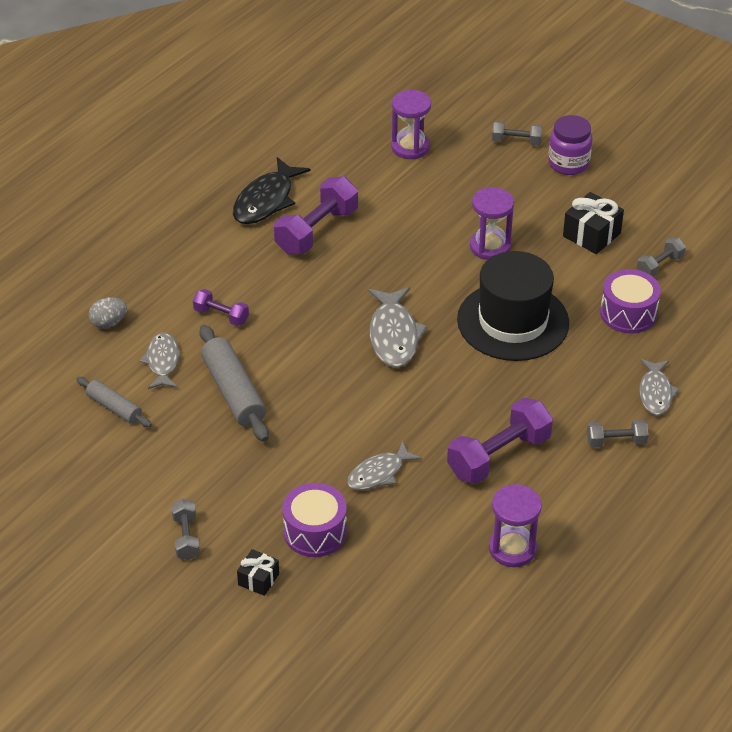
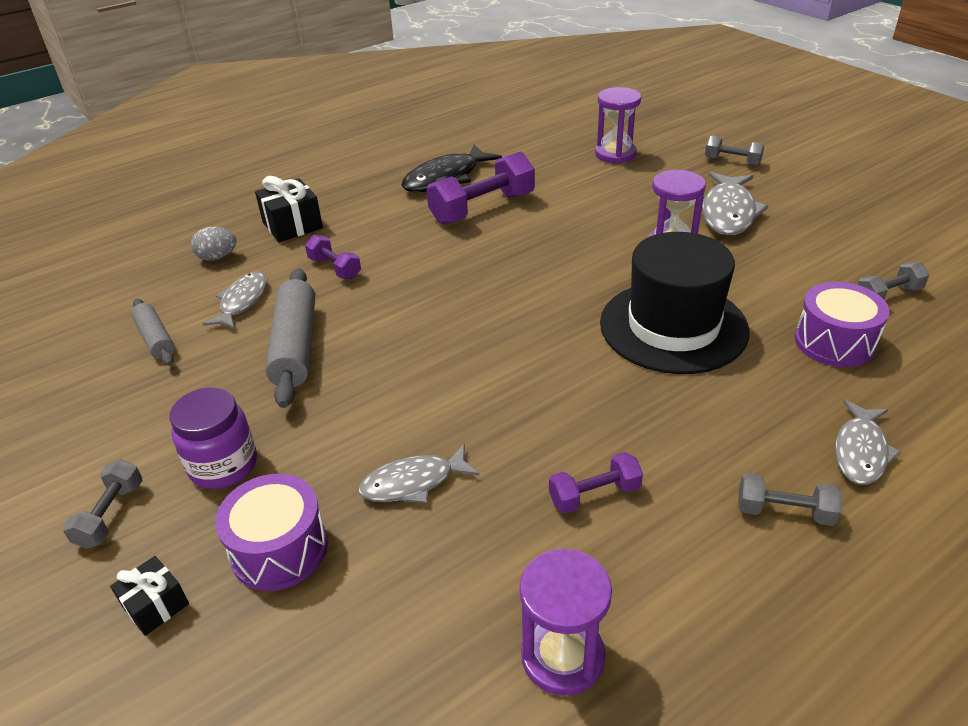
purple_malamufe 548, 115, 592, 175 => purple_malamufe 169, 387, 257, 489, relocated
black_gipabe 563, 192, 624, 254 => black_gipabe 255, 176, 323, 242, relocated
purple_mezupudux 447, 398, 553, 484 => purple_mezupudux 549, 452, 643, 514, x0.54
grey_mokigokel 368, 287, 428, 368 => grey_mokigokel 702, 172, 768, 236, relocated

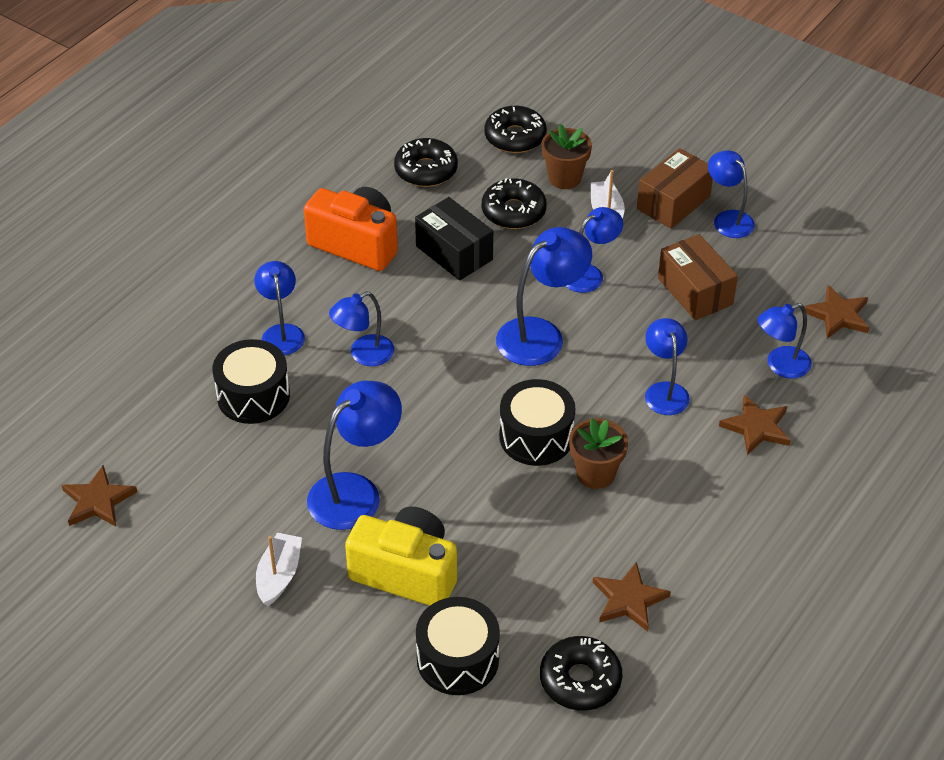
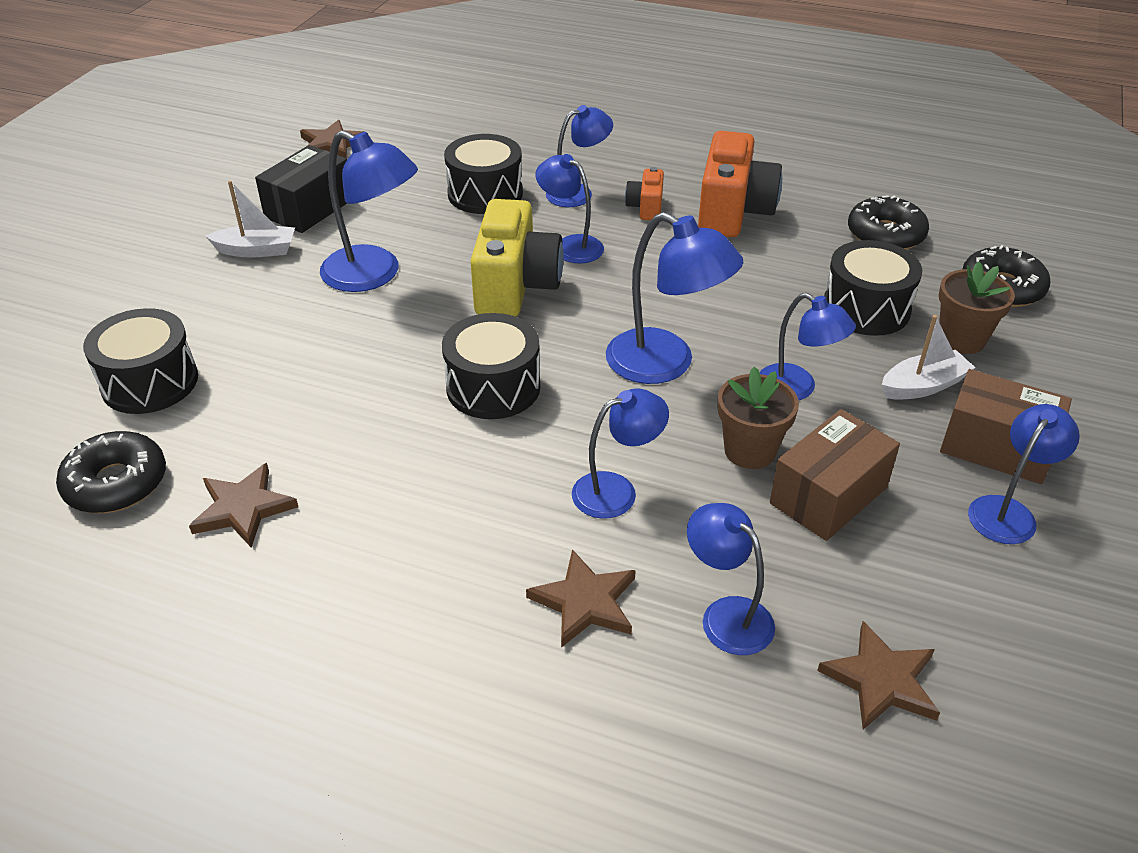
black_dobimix 415, 197, 493, 281 => black_dobimix 255, 145, 347, 233, relocated
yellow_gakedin 345, 507, 457, 606 => yellow_gakedin 470, 199, 564, 317, relocated
nothing => orange_gakedin 625, 167, 664, 220
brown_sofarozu 569, 418, 628, 489 => brown_sofarozu 718, 367, 799, 469, relocated
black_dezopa 482, 178, 547, 229 => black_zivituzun 824, 240, 922, 336

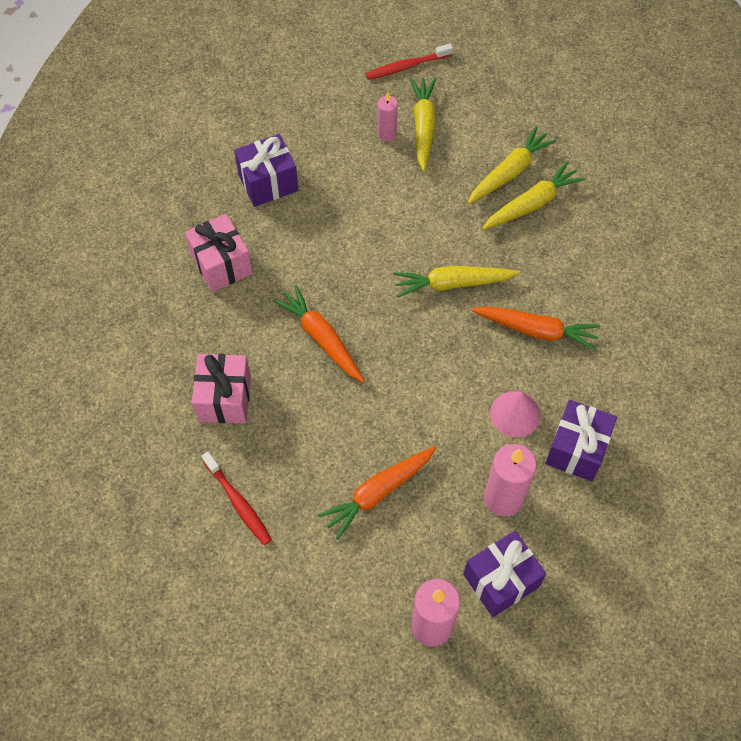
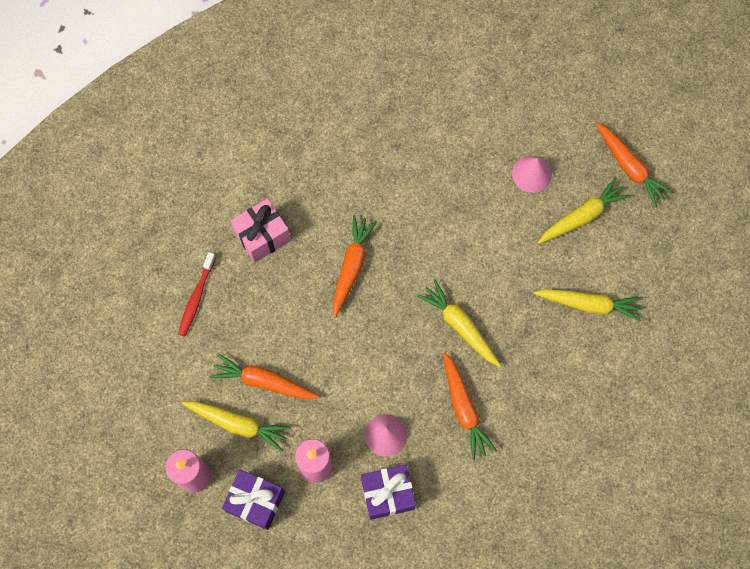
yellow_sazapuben 482, 161, 585, 230 => yellow_sazapuben 182, 401, 291, 452, relocated
nothing => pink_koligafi 512, 156, 552, 193
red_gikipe 366, 43, 453, 80 => orange_sazapuben 595, 122, 674, 207
pink_gipabe 185, 214, 252, 292 => nothing
purple_gipabe 234, 134, 298, 207 => nothing
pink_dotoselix 377, 92, 398, 141 => nothing

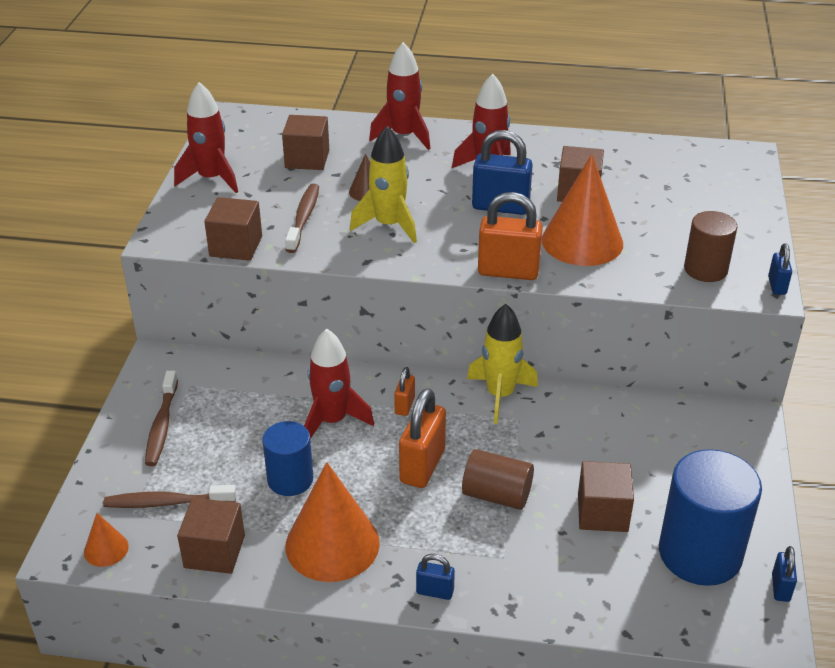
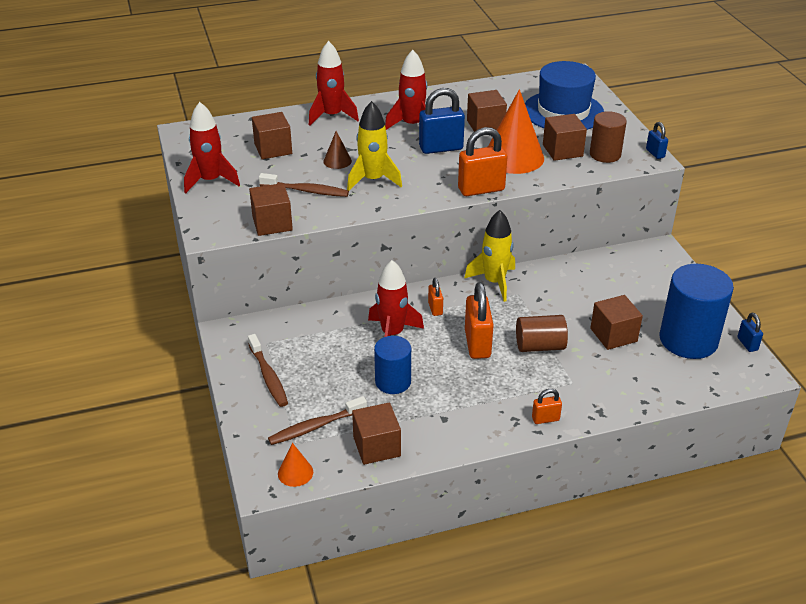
brown_gikipe 285, 184, 319, 253 => brown_gikipe 259, 173, 349, 197, 120 degrees clockwise
nothing => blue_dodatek 525, 61, 604, 130
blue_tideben 416, 554, 455, 600 => orange_tideben 532, 389, 562, 424
nothing => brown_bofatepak 543, 114, 587, 161
orange_koligafi 285, 462, 380, 582 => nothing

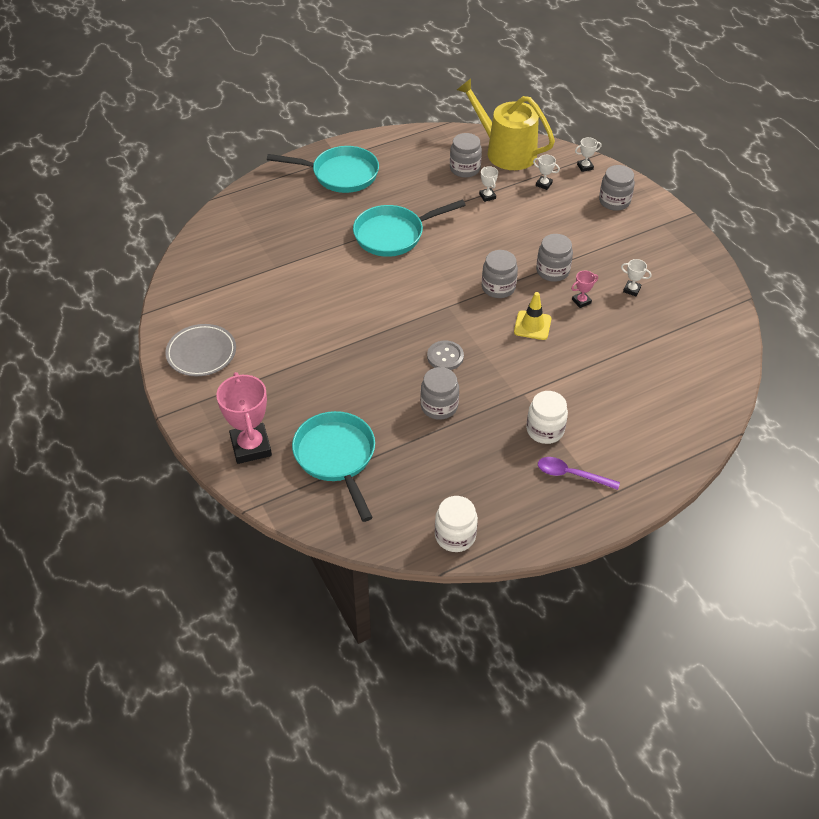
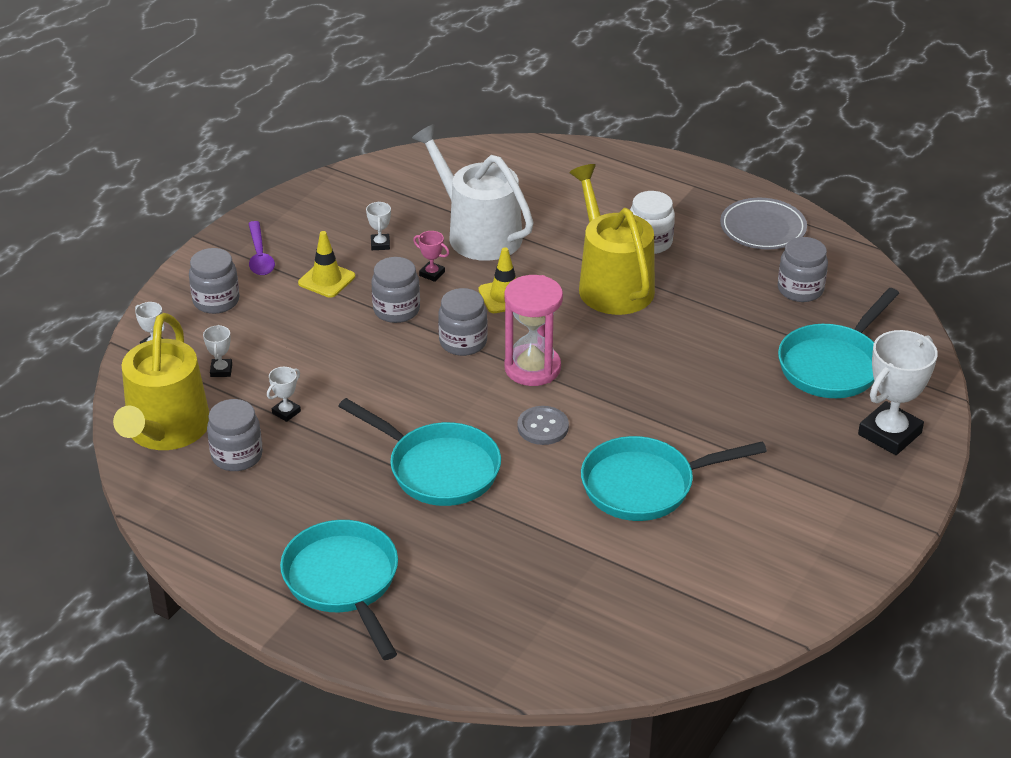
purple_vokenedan 538, 457, 620, 490 => purple_vokenedan 248, 221, 275, 275, relocated
nothing => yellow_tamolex 298, 231, 355, 298
nothing => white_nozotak 412, 124, 534, 261
nothing => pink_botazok 504, 275, 563, 386
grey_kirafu 427, 341, 464, 370 => grey_kirafu 517, 406, 569, 445, relocated
nothing => yellow_nozotak 569, 164, 655, 315
nothing => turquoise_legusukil 581, 436, 767, 521
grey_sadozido 165, 324, 236, 376 => grey_sadozido 720, 198, 807, 249, relocated
grey_malamufe 420, 367, 459, 420 => grey_malamufe 778, 237, 828, 302, relocated
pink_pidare 216, 372, 272, 464 => white_pidare 858, 330, 938, 455
white_malamufe 435, 496, 478, 552 => nothing

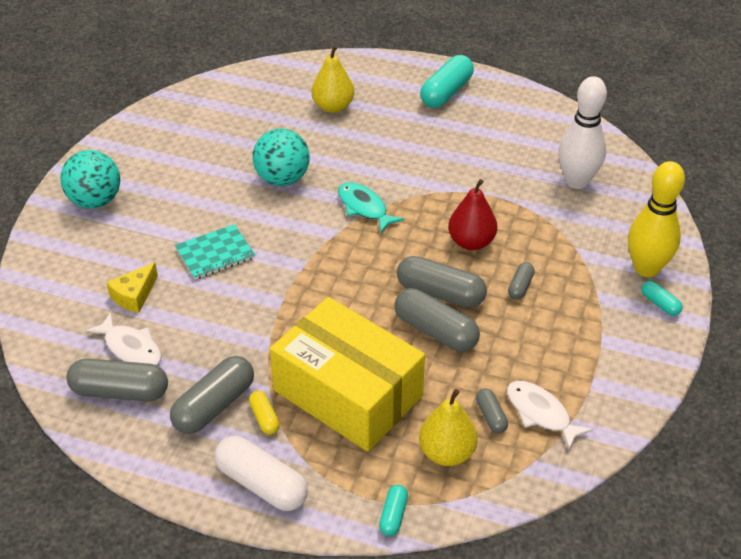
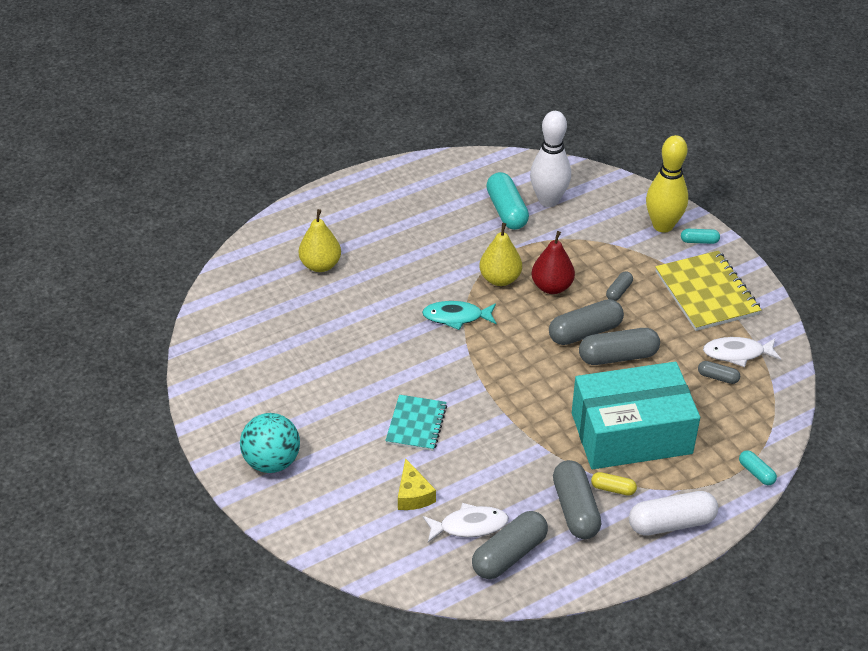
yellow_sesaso 419, 389, 478, 466 => yellow_sesaso 479, 223, 522, 286, relocated
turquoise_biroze 420, 55, 474, 108 => turquoise_biroze 486, 172, 529, 230, relocated
yellow_dobimix 270, 297, 425, 452 => turquoise_dobimix 572, 362, 700, 469
grey_biroze 508, 262, 535, 299 => grey_biroze 606, 271, 633, 301, 60 degrees clockwise
nothing => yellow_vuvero 655, 251, 761, 331
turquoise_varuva 253, 128, 310, 186 => nothing

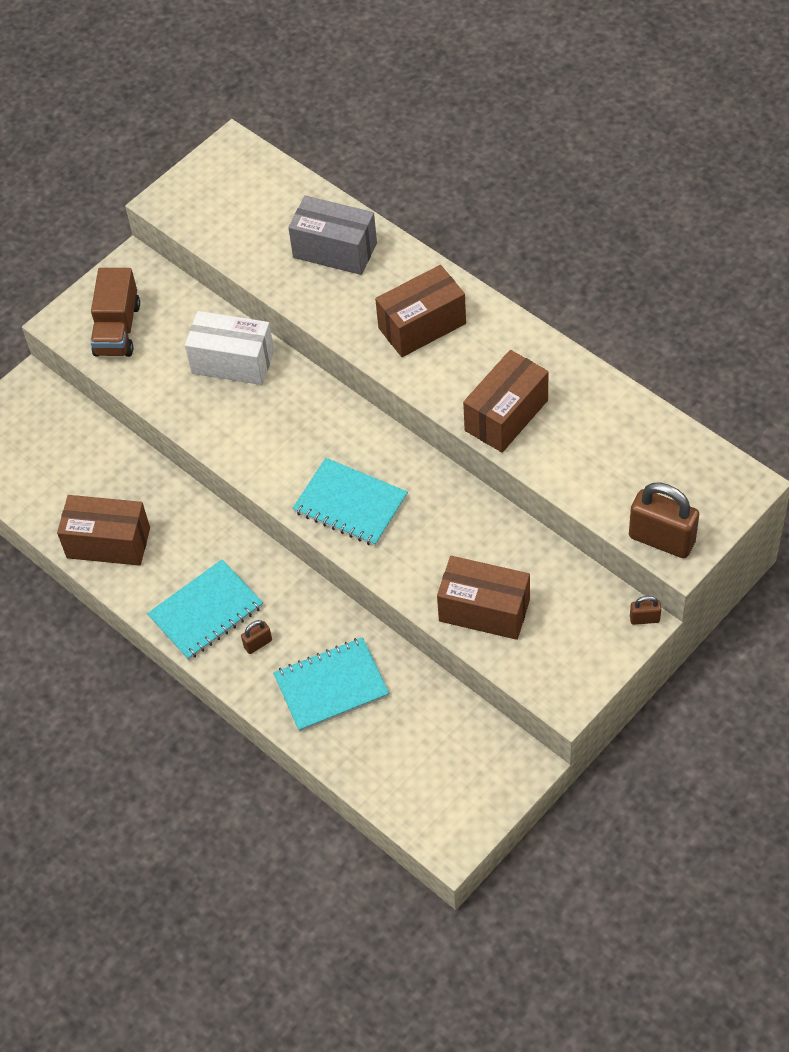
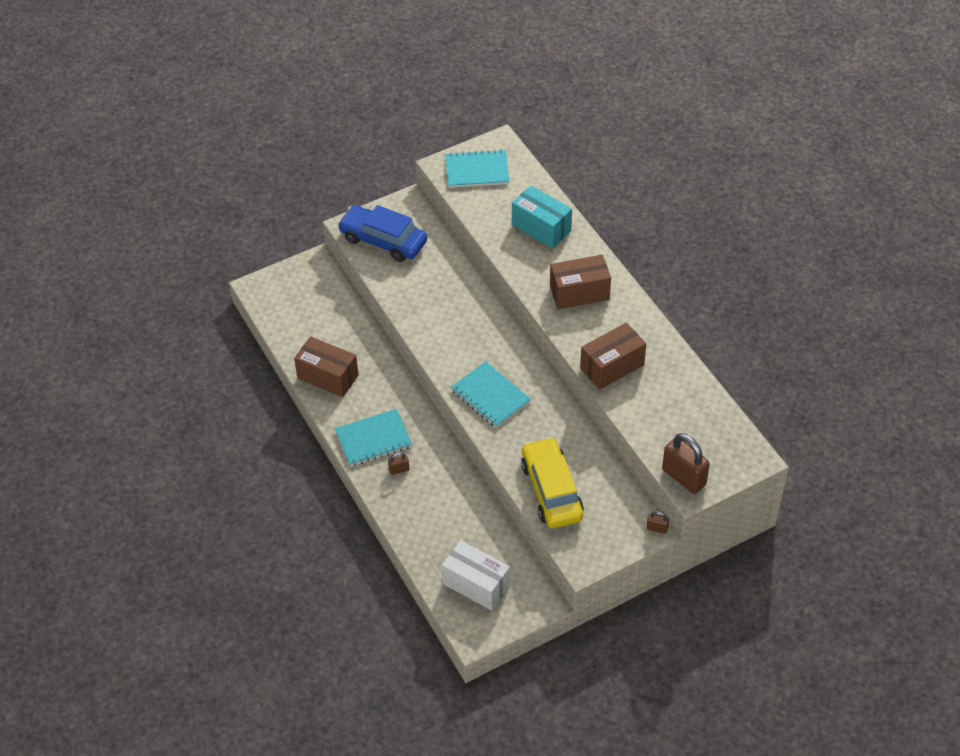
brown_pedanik 90, 268, 140, 357 => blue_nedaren 337, 205, 427, 262
white_dobimix 185, 311, 274, 385 => white_dobimix 442, 540, 510, 611, relocated
turquoise_vuvero 273, 637, 389, 732 => turquoise_vuvero 446, 150, 509, 188, relocated
grey_dobimix 288, 196, 377, 275 => turquoise_dobimix 512, 185, 572, 249
brown_dobimix 437, 556, 530, 640 => yellow_nedaren 521, 437, 584, 528

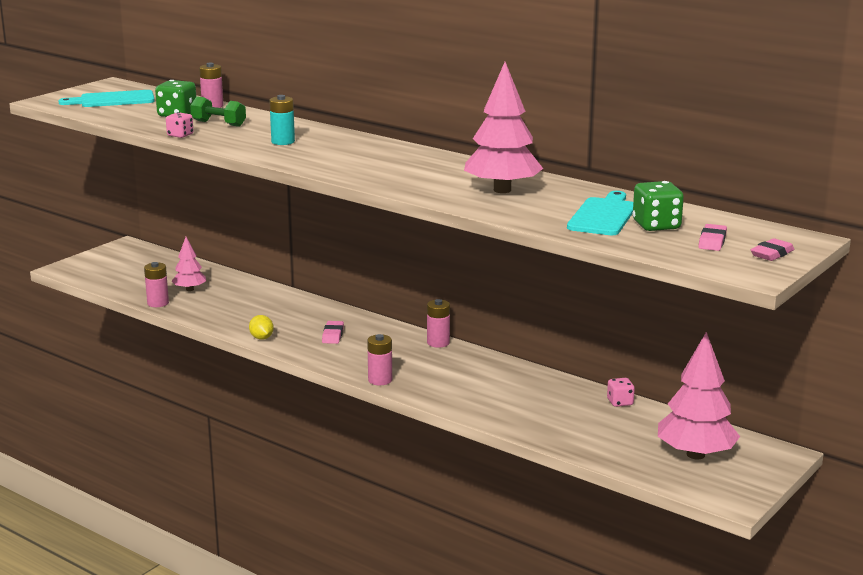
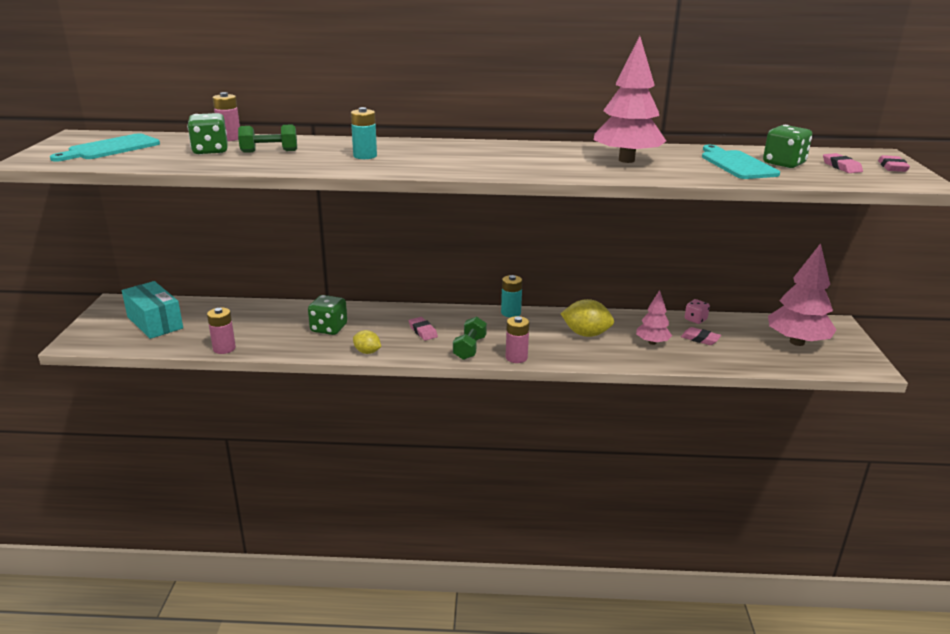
nothing => turquoise_dobimix 122, 281, 183, 339
nothing => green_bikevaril 308, 295, 347, 335
nothing => green_mezupudux 453, 316, 487, 360
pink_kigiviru 427, 299, 450, 348 => turquoise_kigiviru 501, 275, 523, 317
nothing => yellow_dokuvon 560, 299, 614, 337
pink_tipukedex 171, 237, 206, 291 => pink_tipukedex 636, 290, 672, 345, relocated
nothing => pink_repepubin 681, 327, 721, 345
pink_bikevaril 166, 112, 194, 138 => nothing

